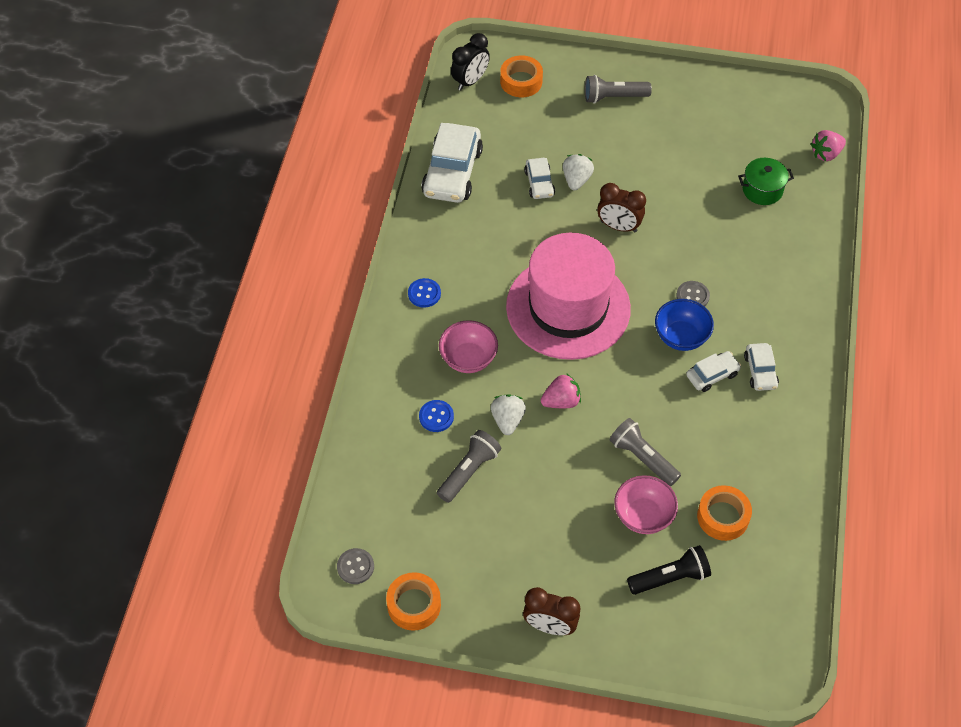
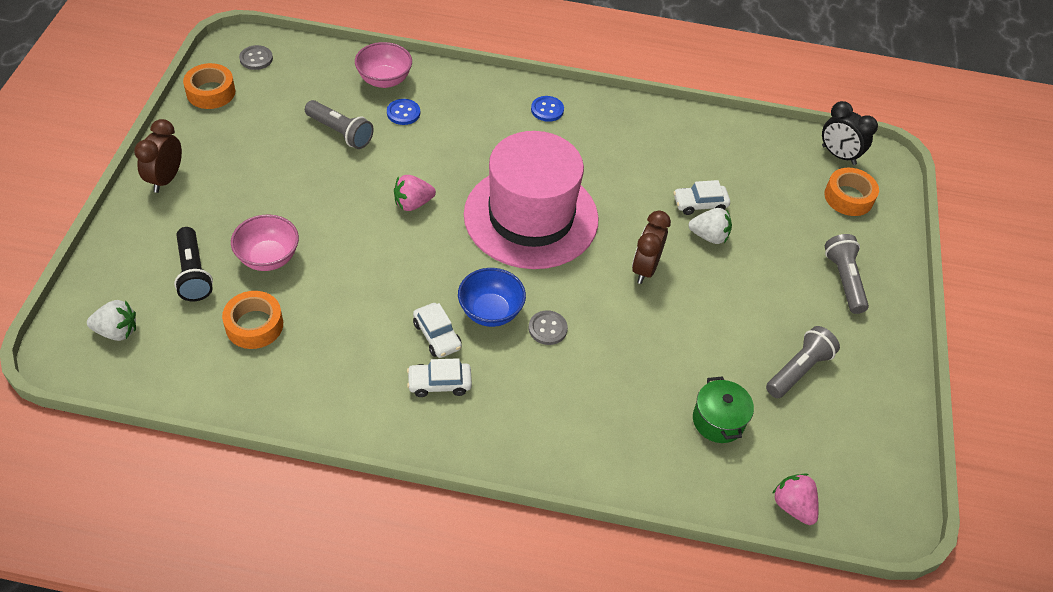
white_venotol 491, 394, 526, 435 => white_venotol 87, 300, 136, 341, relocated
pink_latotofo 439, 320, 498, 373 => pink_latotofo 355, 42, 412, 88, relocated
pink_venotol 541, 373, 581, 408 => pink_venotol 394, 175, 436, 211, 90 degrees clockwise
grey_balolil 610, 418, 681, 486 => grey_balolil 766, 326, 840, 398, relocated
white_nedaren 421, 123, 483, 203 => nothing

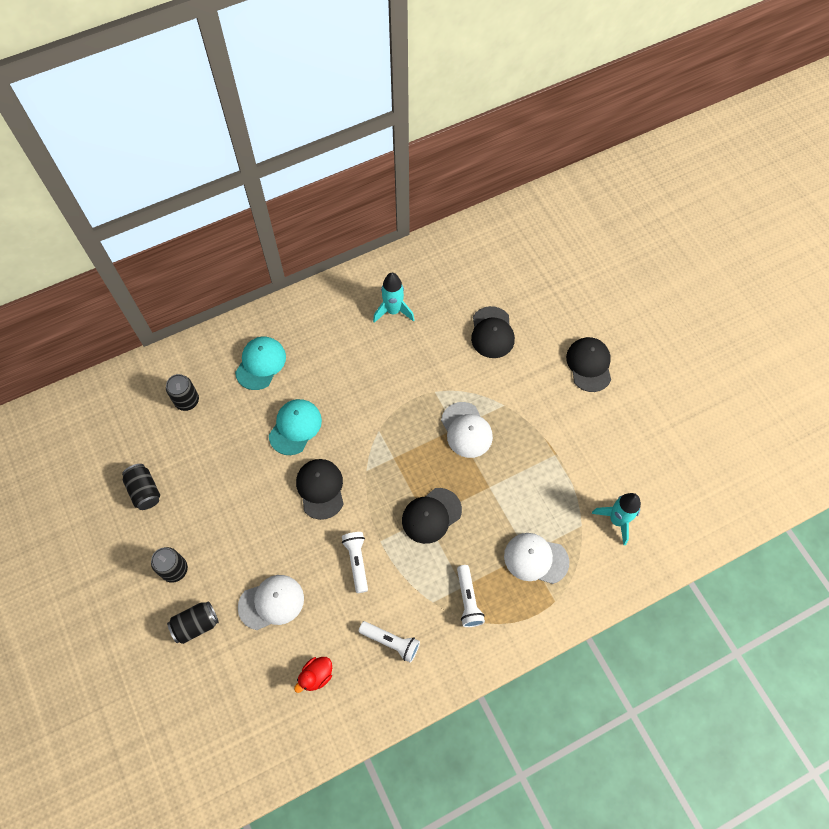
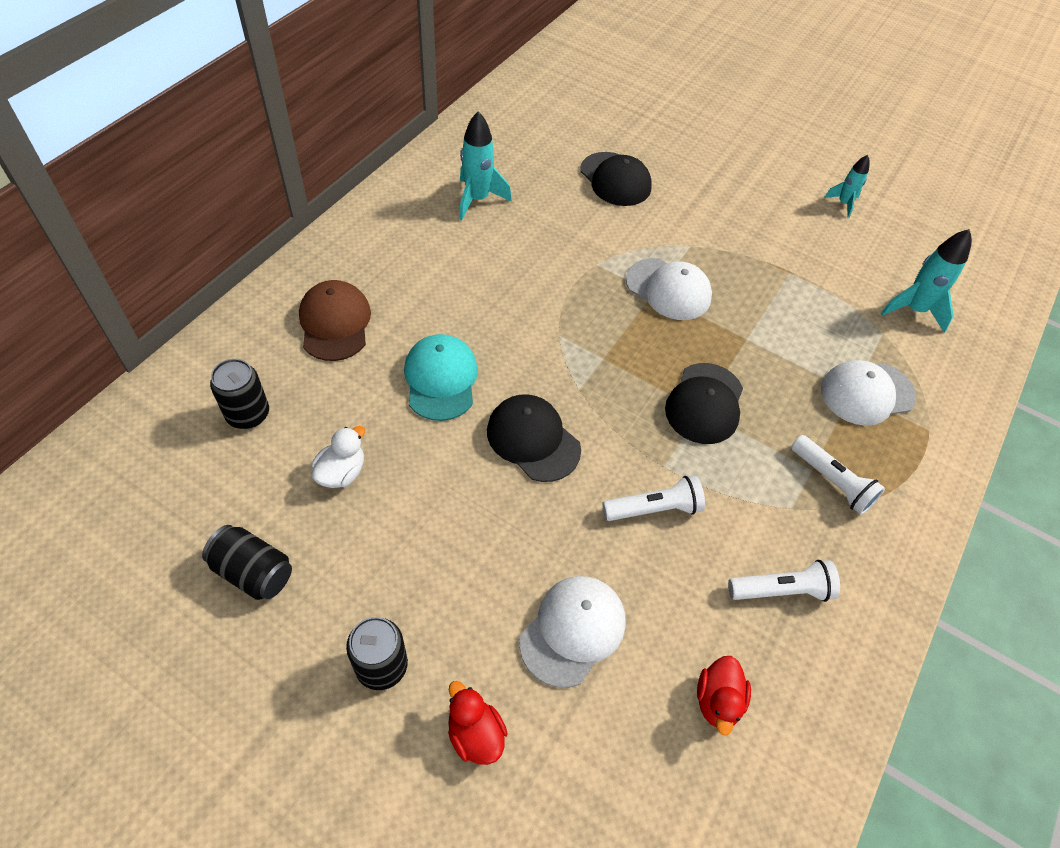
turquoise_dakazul 235, 337, 286, 390 => brown_dakazul 299, 280, 371, 361
nothing => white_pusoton 312, 426, 365, 488
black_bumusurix 167, 601, 219, 644 => red_pusoton 448, 681, 508, 765
white_balolil 342, 532, 368, 593 => white_balolil 602, 476, 705, 521, 120 degrees clockwise
nothing => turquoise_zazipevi 825, 155, 870, 218
black_dakazul 566, 337, 611, 392 => nothing

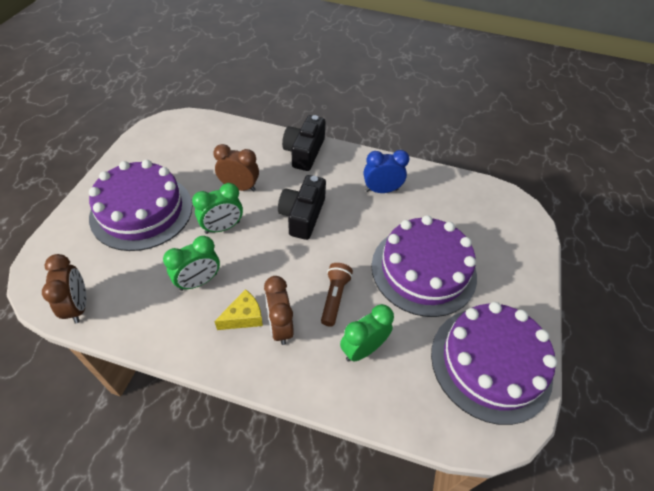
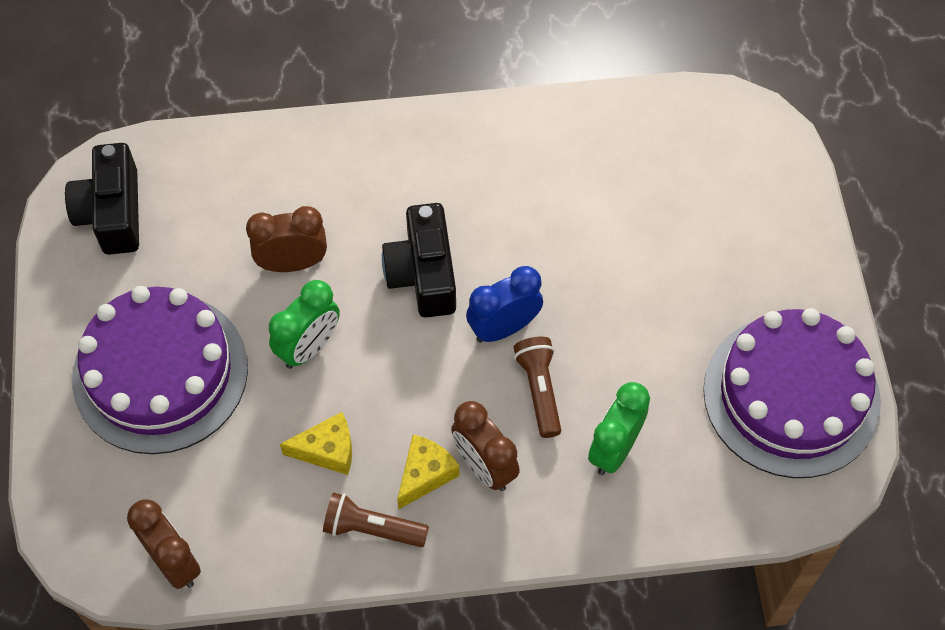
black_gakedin 282, 115, 326, 171 => black_gakedin 65, 143, 139, 255, relocated
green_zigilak 163, 236, 220, 291 => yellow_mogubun 280, 412, 352, 475
nothing => brown_balolil 323, 493, 429, 547
blue_zigilak 364, 150, 409, 193 => blue_zigilak 466, 266, 543, 342, relocated
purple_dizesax 372, 215, 477, 317 => nothing

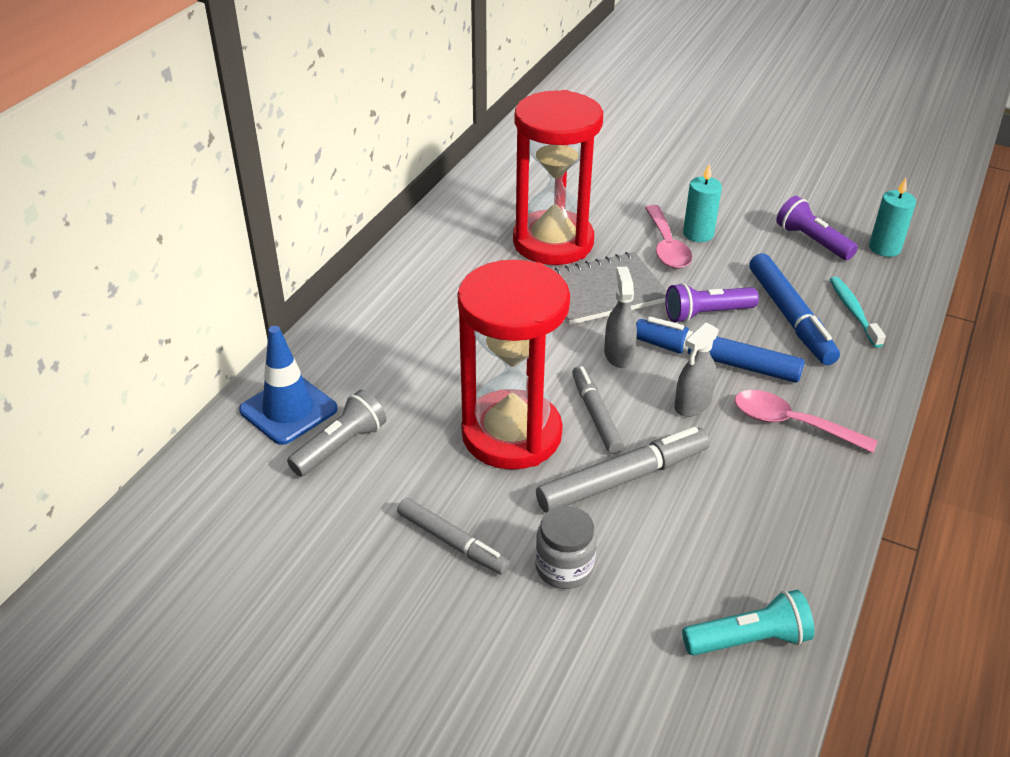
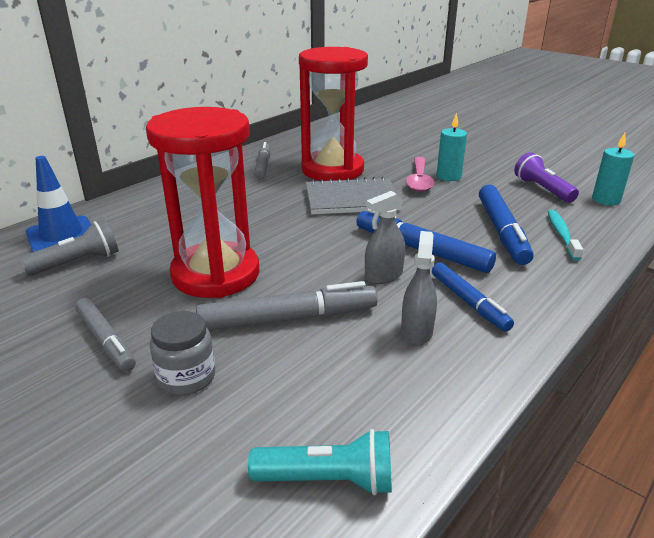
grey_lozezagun 572, 366, 624, 454 => grey_lozezagun 254, 142, 270, 179, relocated
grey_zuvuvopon 604, 267, 637, 368 => grey_zuvuvopon 401, 231, 437, 345, relocated
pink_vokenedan 735, 390, 877, 453 => blue_lozezagun 432, 262, 514, 332
purple_balolil 665, 283, 759, 323 => nothing

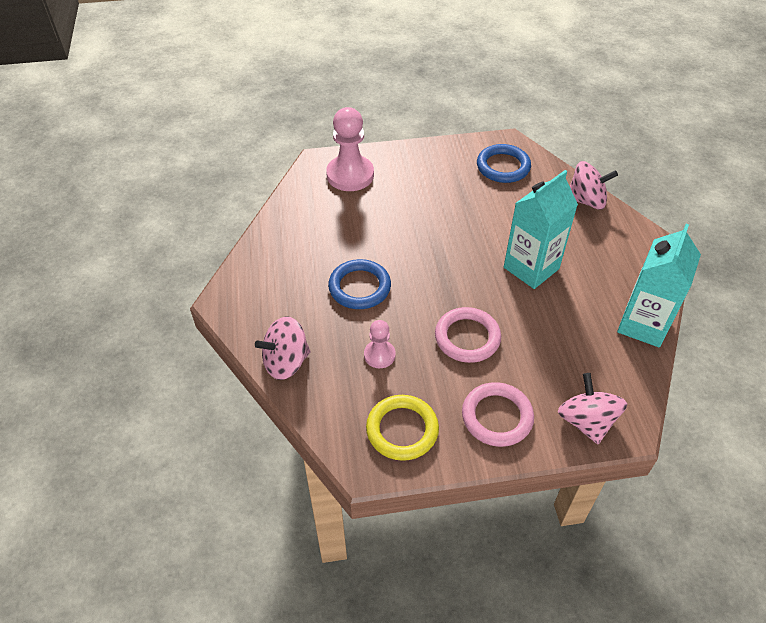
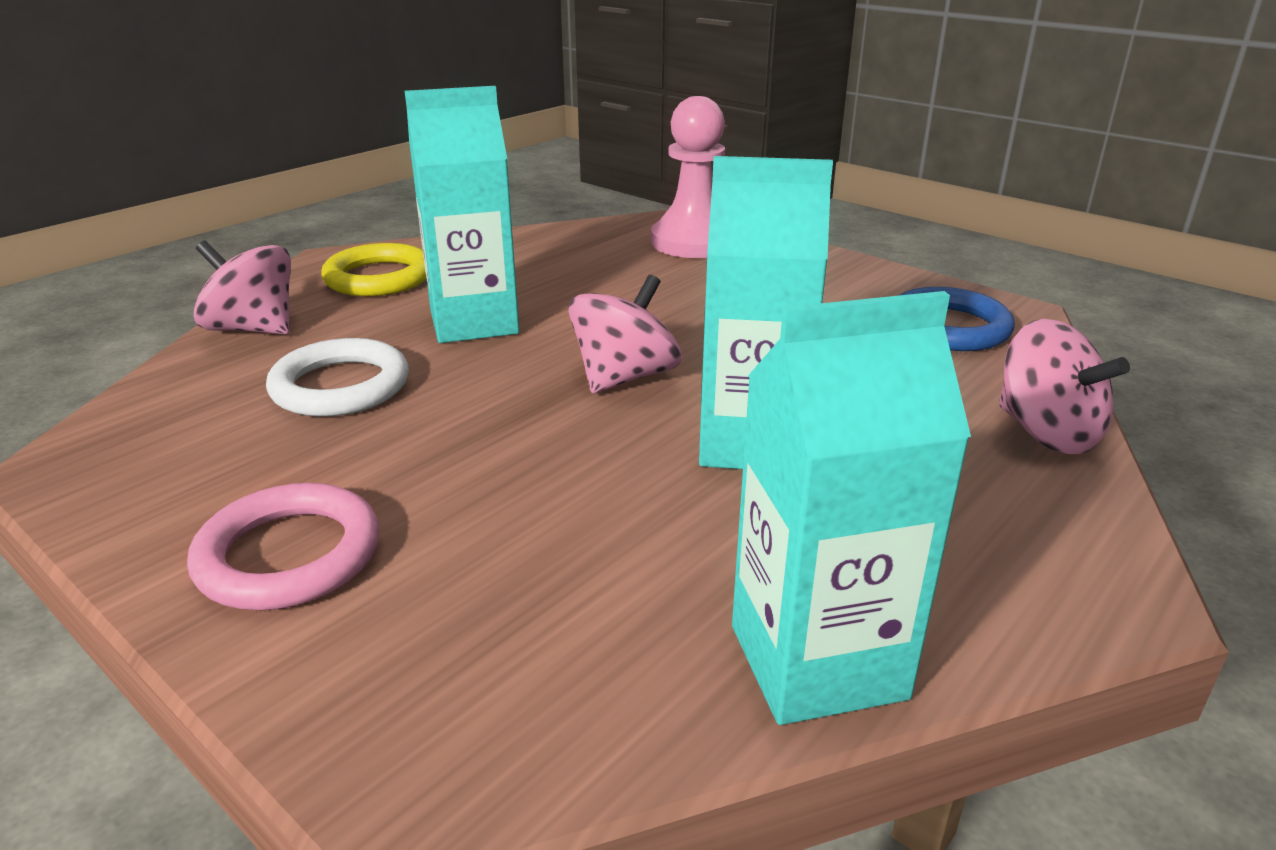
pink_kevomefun 364, 320, 396, 368 => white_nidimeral 266, 338, 409, 417
yellow_nidimeral 366, 395, 439, 461 => yellow_nidimeral 321, 243, 427, 296, relocated
blue_nidimeral 328, 259, 391, 309 => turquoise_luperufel 405, 86, 519, 343
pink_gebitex 558, 373, 627, 444 => pink_gebitex 569, 275, 682, 393, relocated
pink_nidimeral 435, 307, 501, 363 => nothing

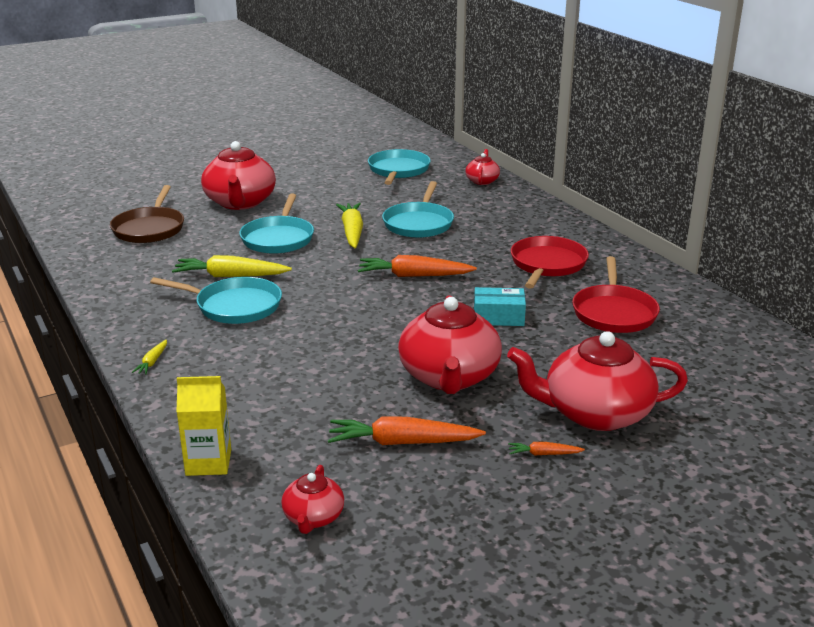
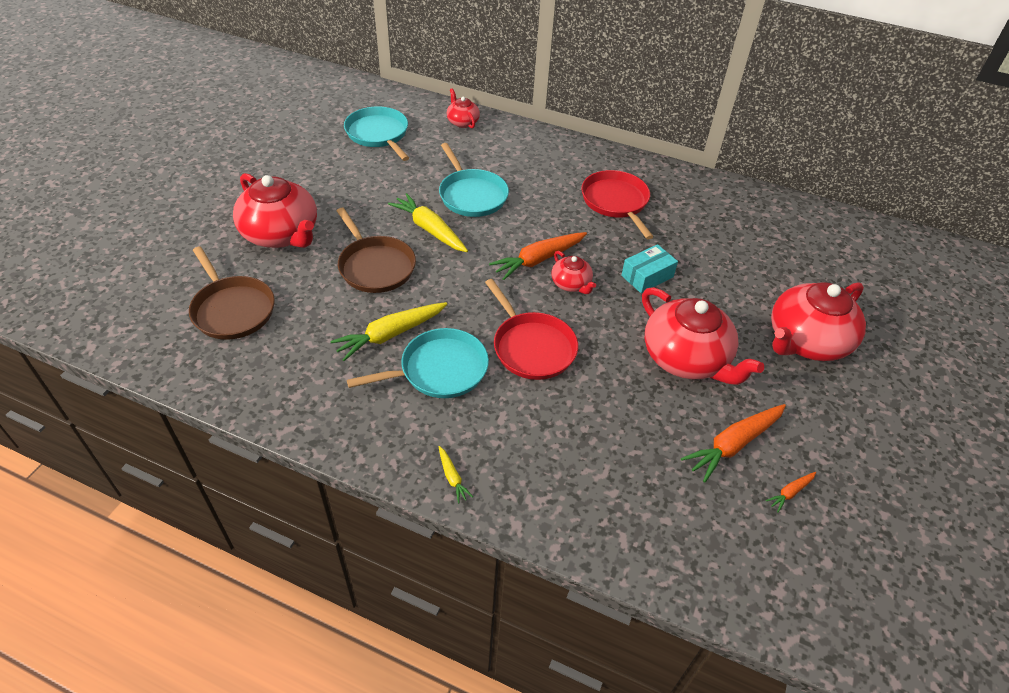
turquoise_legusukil 239, 194, 314, 254 => brown_legusukil 337, 208, 416, 293
red_legusukil 572, 256, 660, 333 => red_legusukil 485, 279, 578, 380, relocated
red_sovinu 281, 465, 344, 534 => red_sovinu 552, 251, 596, 294, relocated
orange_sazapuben 508, 442, 585, 456 => orange_sazapuben 766, 472, 816, 512, relocated
yellow_luperufel 176, 376, 231, 476 => nothing

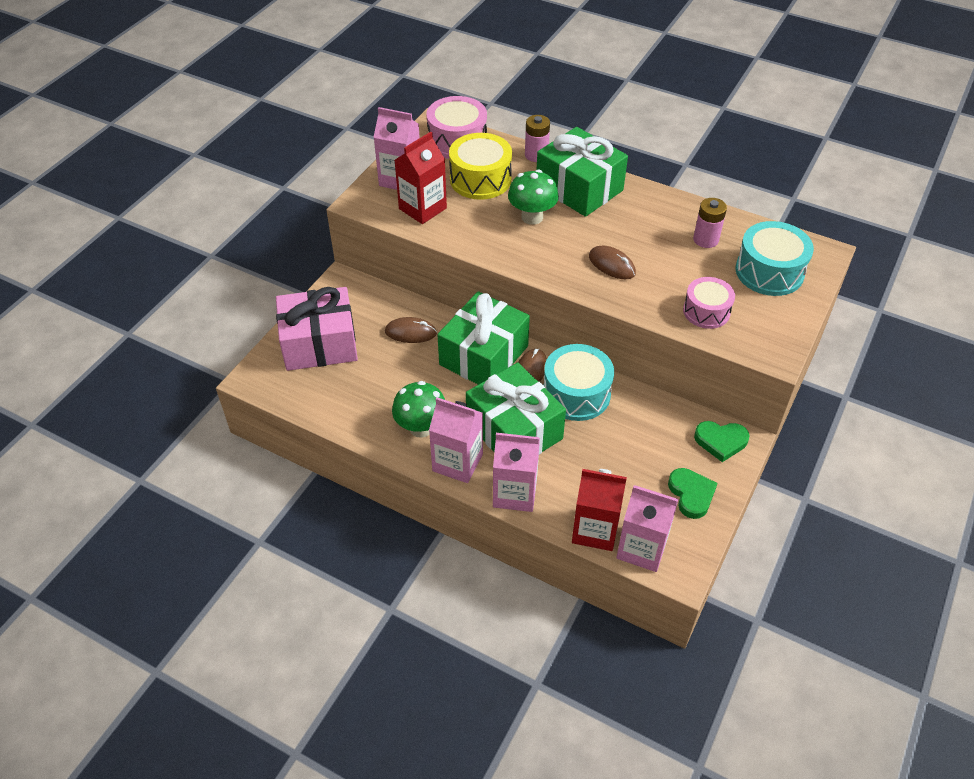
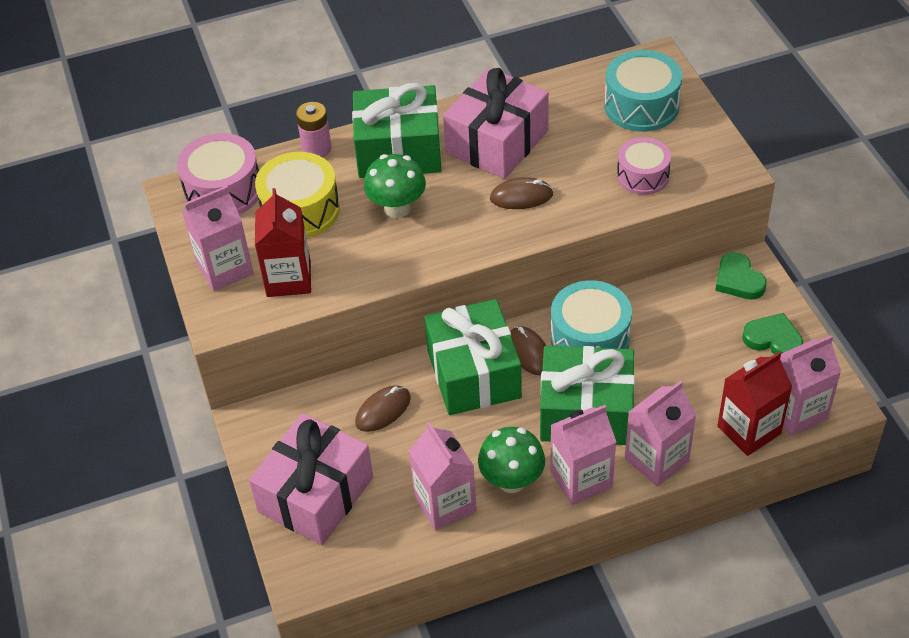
nothing => pink_luperufel 409, 422, 476, 530
nothing => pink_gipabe 443, 68, 549, 179
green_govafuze 694, 421, 750, 462 => green_govafuze 715, 252, 767, 299, 105 degrees clockwise
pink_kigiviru 693, 198, 727, 248 => nothing

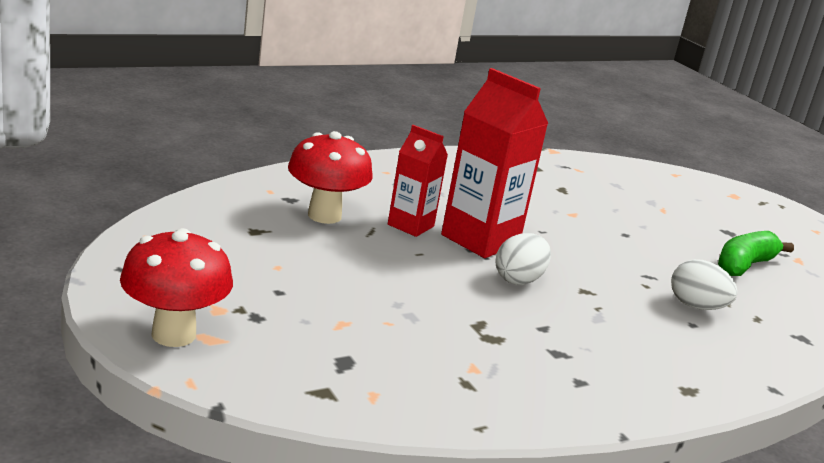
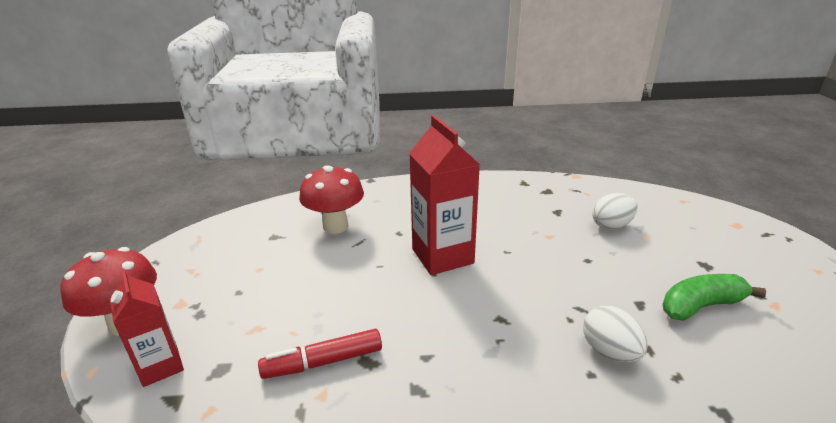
red_luperufel 388, 125, 448, 237 => red_luperufel 110, 269, 184, 387, relocated
nothing => red_lozezagun 258, 329, 382, 379
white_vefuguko 495, 233, 551, 285 => white_vefuguko 592, 193, 638, 230, relocated

